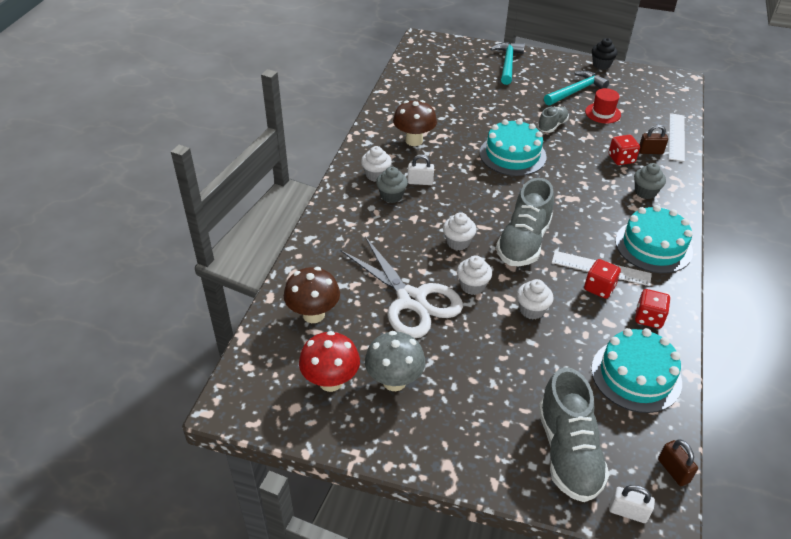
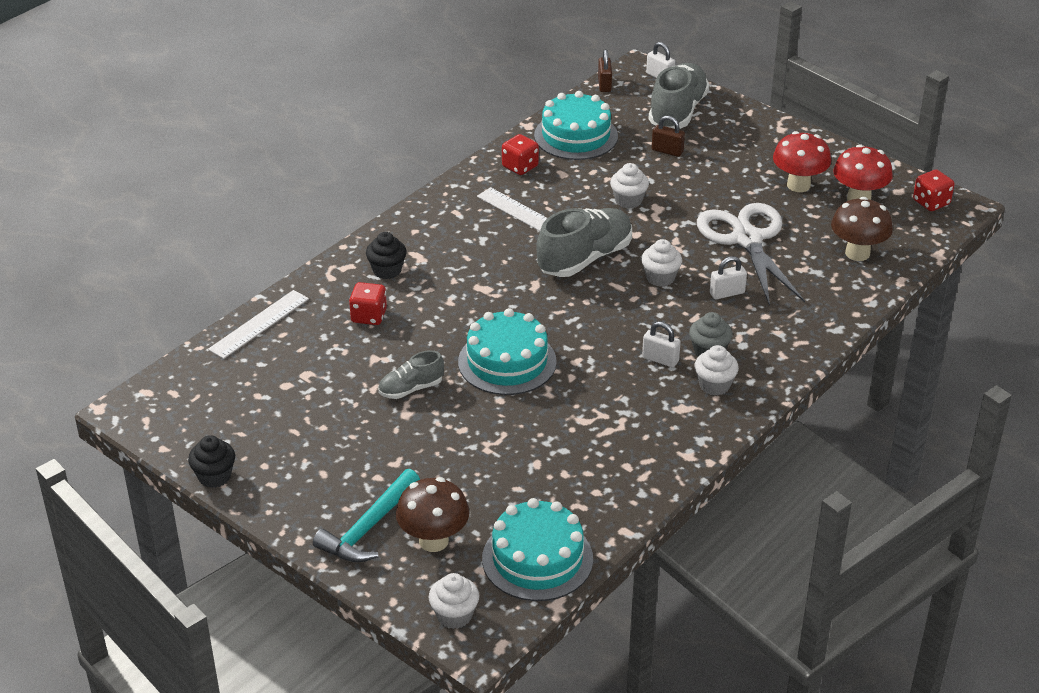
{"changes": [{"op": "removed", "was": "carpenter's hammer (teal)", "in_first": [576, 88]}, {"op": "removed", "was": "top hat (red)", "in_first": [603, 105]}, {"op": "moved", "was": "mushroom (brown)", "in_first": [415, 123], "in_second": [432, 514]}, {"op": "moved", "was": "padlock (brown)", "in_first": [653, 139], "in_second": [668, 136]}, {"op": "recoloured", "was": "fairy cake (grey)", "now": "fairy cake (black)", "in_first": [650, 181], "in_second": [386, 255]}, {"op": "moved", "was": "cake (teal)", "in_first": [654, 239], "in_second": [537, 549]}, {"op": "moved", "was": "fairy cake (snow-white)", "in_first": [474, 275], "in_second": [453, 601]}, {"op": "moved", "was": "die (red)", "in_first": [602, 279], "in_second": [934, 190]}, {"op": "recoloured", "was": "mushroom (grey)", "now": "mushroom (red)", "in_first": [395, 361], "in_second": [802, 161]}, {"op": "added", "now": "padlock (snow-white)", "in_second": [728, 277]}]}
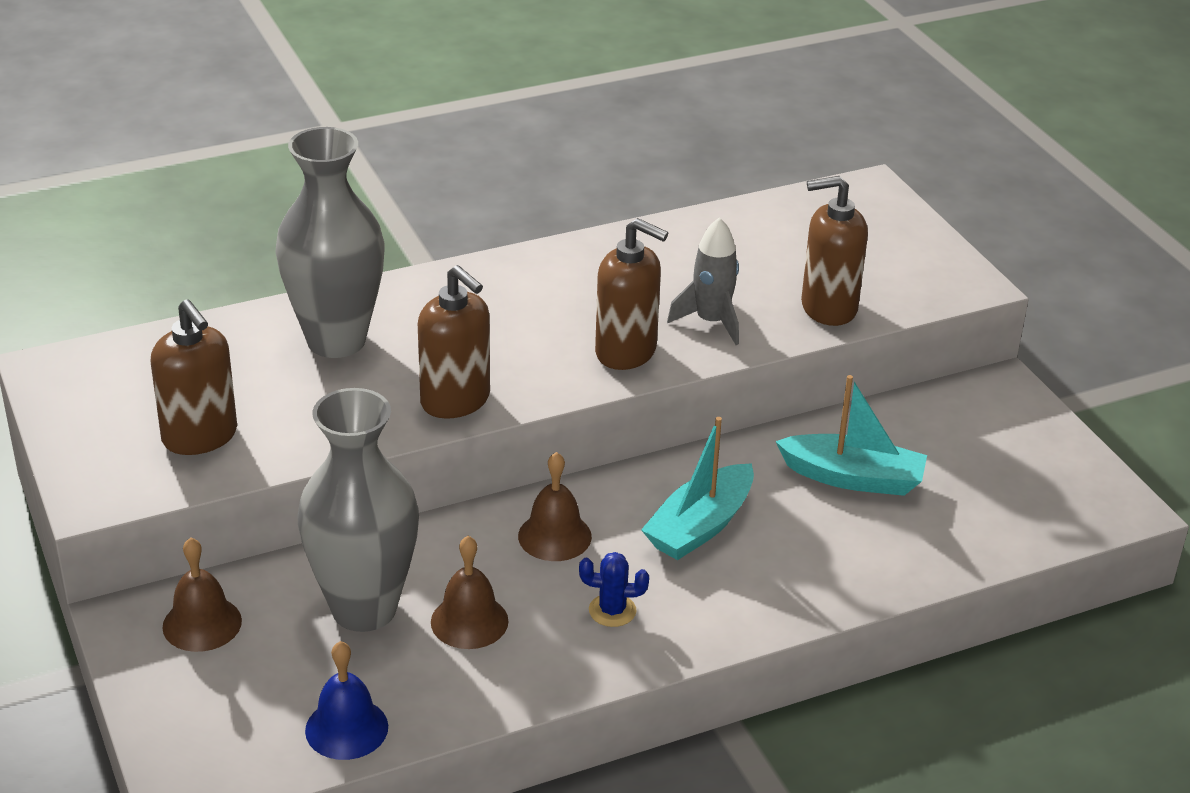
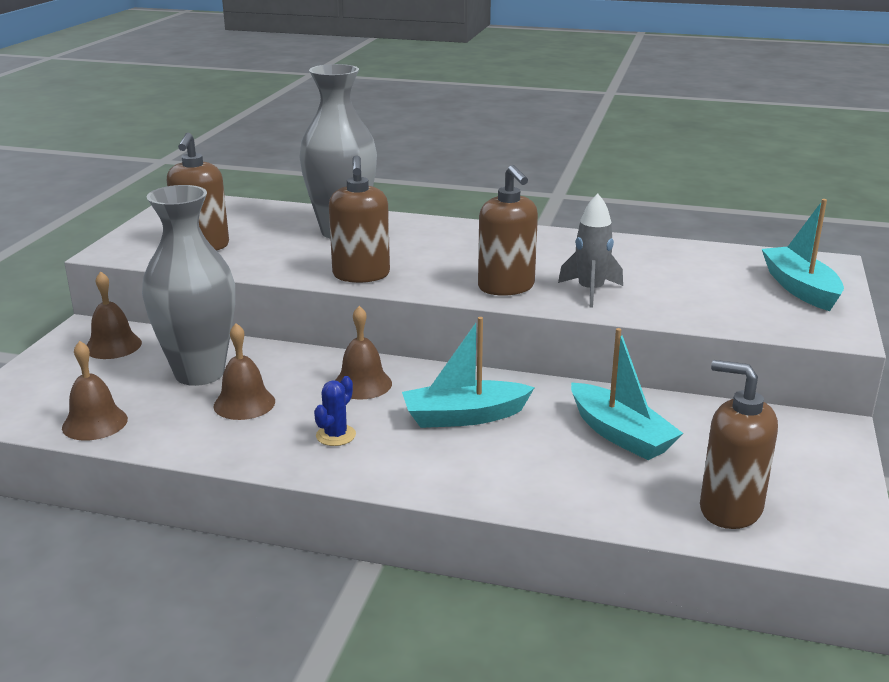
{"changes": [{"op": "moved", "was": "soap pump (brown)", "in_first": [834, 251], "in_second": [739, 444]}, {"op": "turned", "was": "cactus (royal blue)", "in_first": [614, 589], "in_second": [335, 411], "clockwise": 75}, {"op": "recoloured", "was": "school bell (royal blue)", "now": "school bell (brown)", "in_first": [346, 700], "in_second": [95, 391]}, {"op": "added", "now": "toy boat (teal)", "in_second": [803, 255]}]}
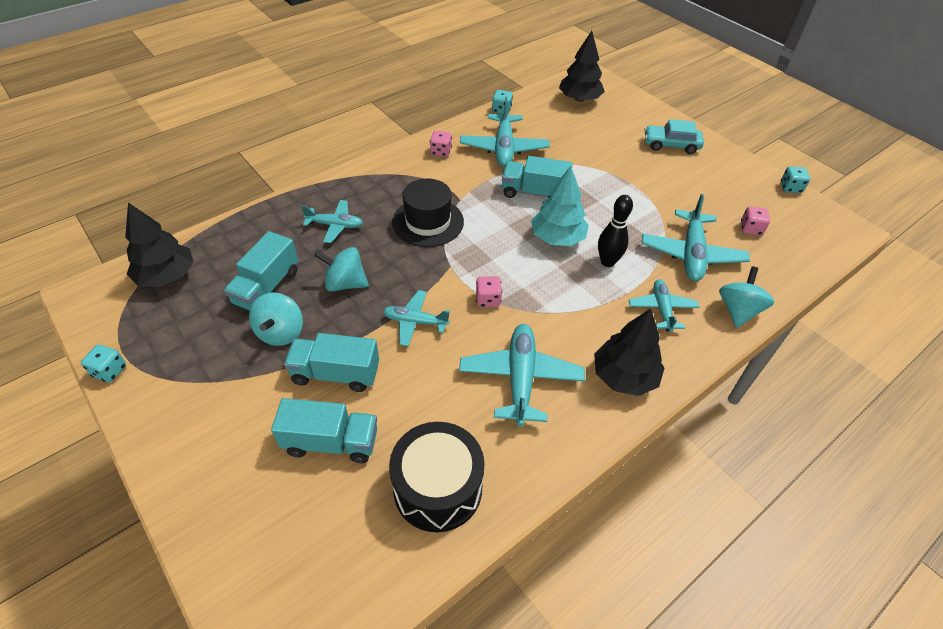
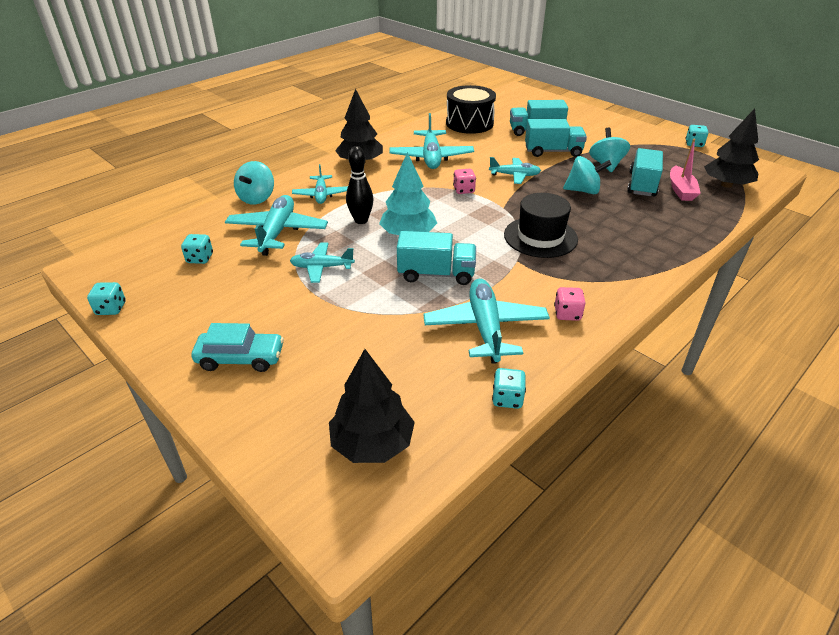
{"changes": [{"op": "moved", "was": "plane (teal)", "in_first": [332, 221], "in_second": [322, 263]}, {"op": "recoloured", "was": "die (rose-pink)", "now": "die (teal)", "in_first": [755, 220], "in_second": [197, 249]}, {"op": "added", "now": "toy boat (rose-pink)", "in_second": [685, 170]}]}
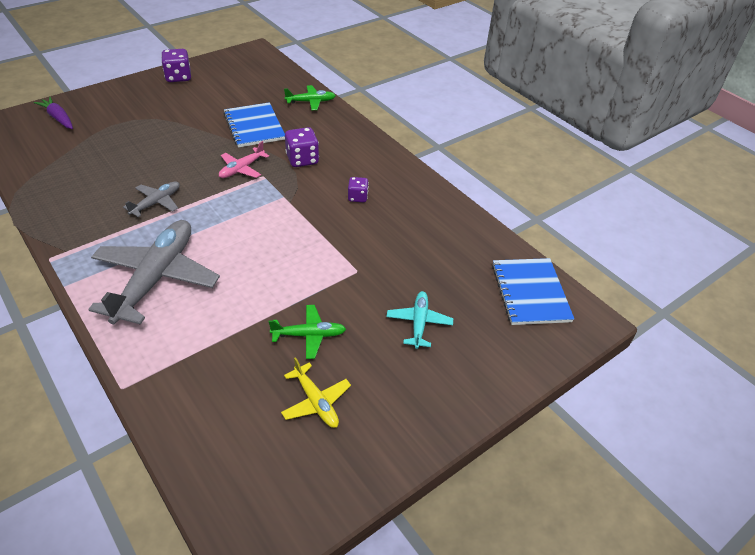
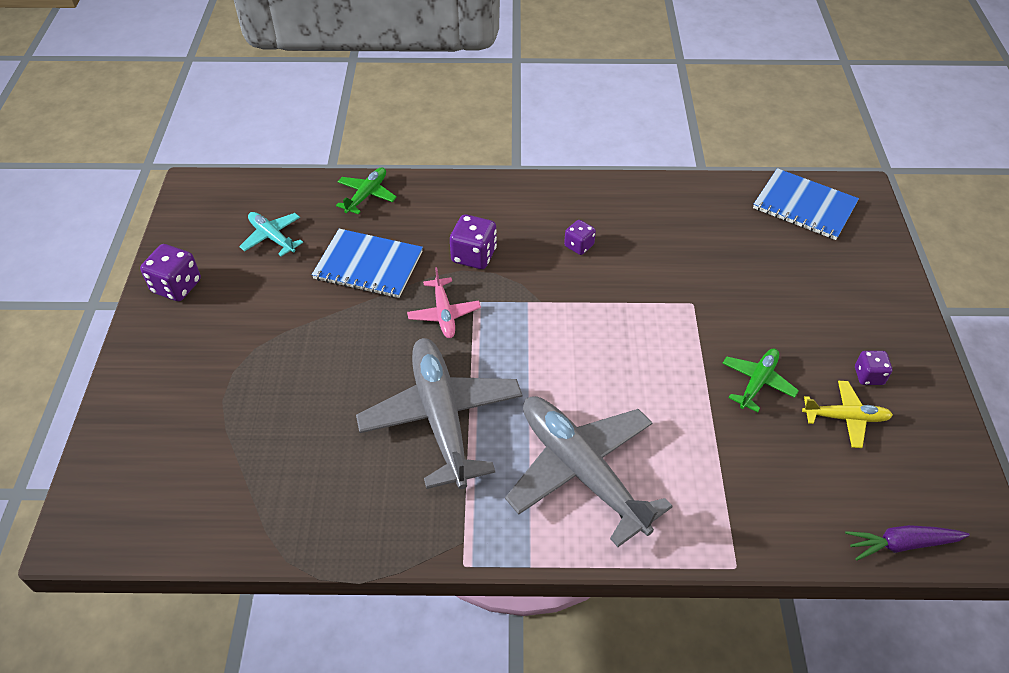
{"changes": [{"op": "moved", "was": "root vegetable (violet)", "in_first": [53, 113], "in_second": [907, 543]}, {"op": "resized", "was": "plane (grey)", "in_first": [151, 199], "in_second": [439, 413], "ratio": 2.06}, {"op": "moved", "was": "plane (teal)", "in_first": [419, 320], "in_second": [271, 234]}, {"op": "added", "now": "die (violet)", "in_second": [873, 368]}]}
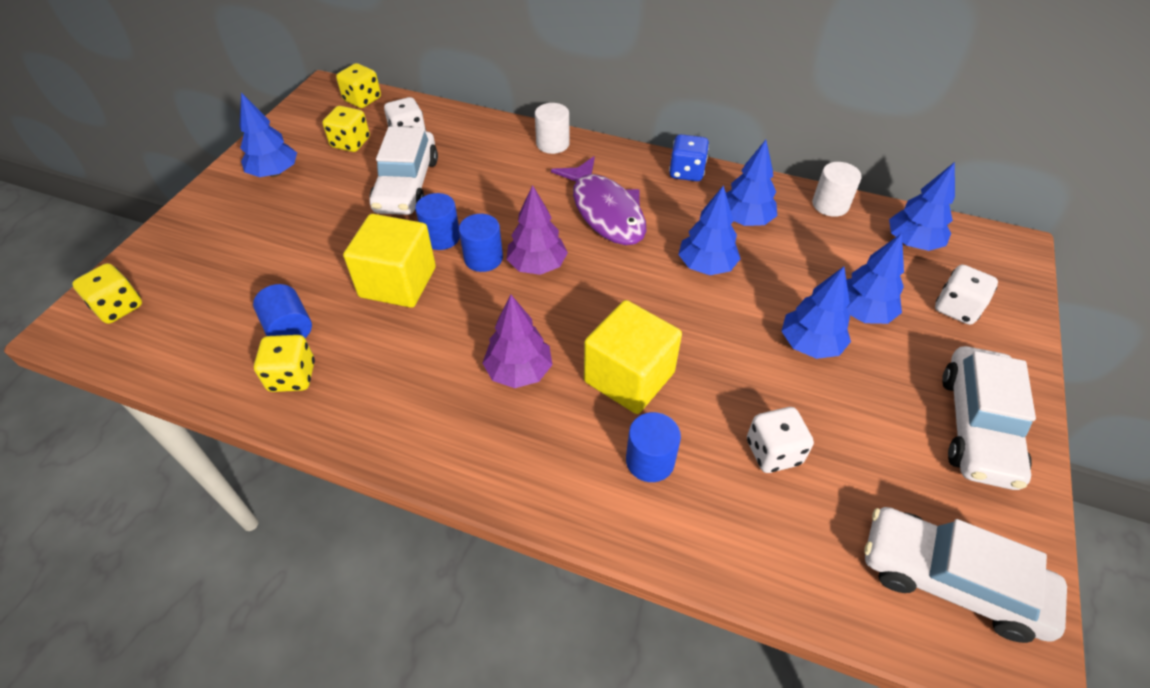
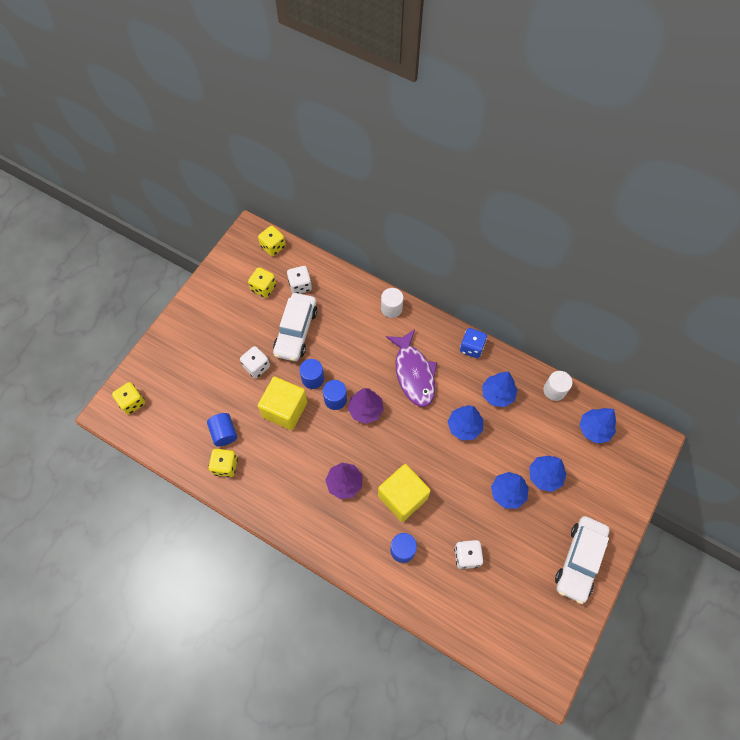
{"changes": [{"op": "removed", "was": "tree (royal blue)", "in_first": [268, 135]}, {"op": "moved", "was": "die (snow-white)", "in_first": [966, 294], "in_second": [255, 362]}, {"op": "removed", "was": "car (snow-white)", "in_first": [965, 575]}]}
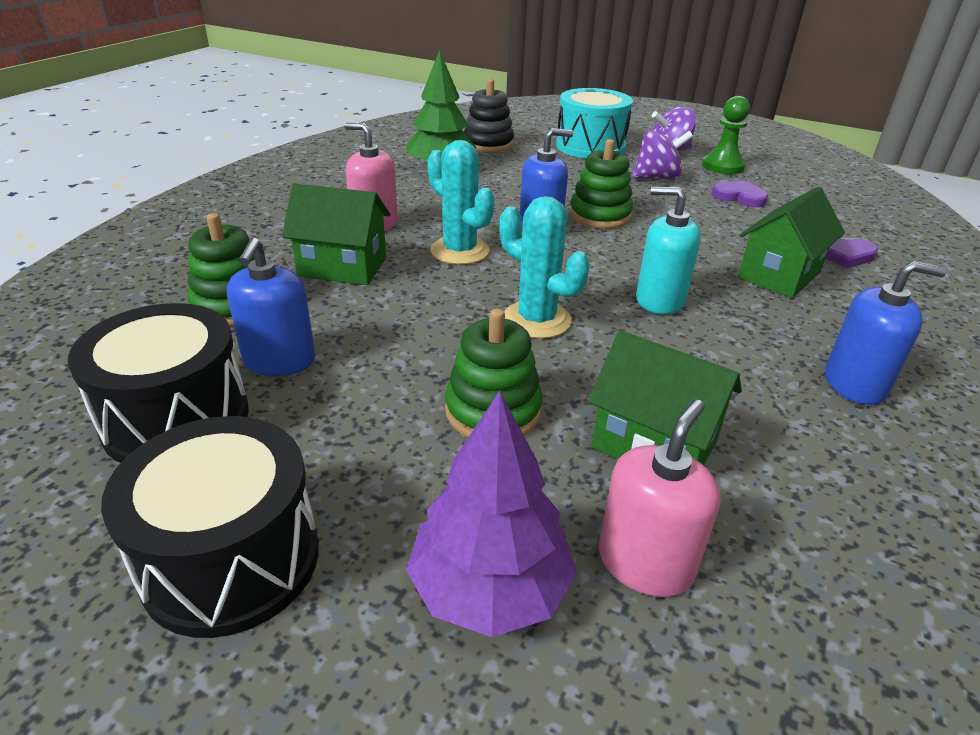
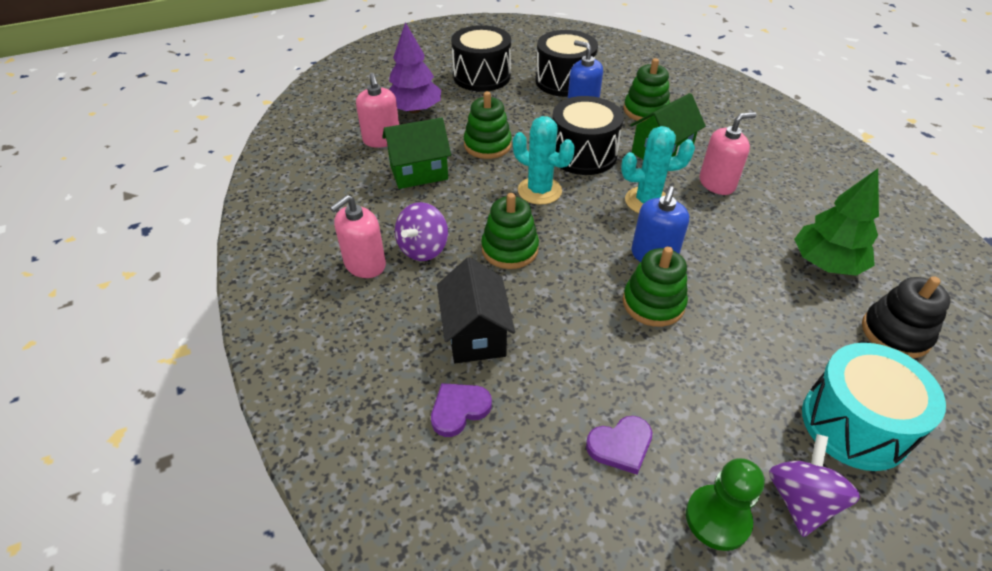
{"changes": [{"op": "moved", "was": "toy top (violet)", "in_first": [662, 155], "in_second": [421, 231]}, {"op": "replaced", "was": "soap pump (teal)", "now": "stacking rings (green)", "in_first": [668, 250], "in_second": [510, 231]}, {"op": "recoloured", "was": "cottage (green)", "now": "cottage (black)", "in_first": [791, 242], "in_second": [476, 310]}, {"op": "turned", "was": "cactus (teal)", "in_first": [544, 267], "in_second": [544, 160], "clockwise": 45}, {"op": "recoloured", "was": "soap pump (royal blue)", "now": "soap pump (rose-pink)", "in_first": [886, 333], "in_second": [358, 236]}, {"op": "added", "now": "drum (black)", "in_second": [588, 135]}]}
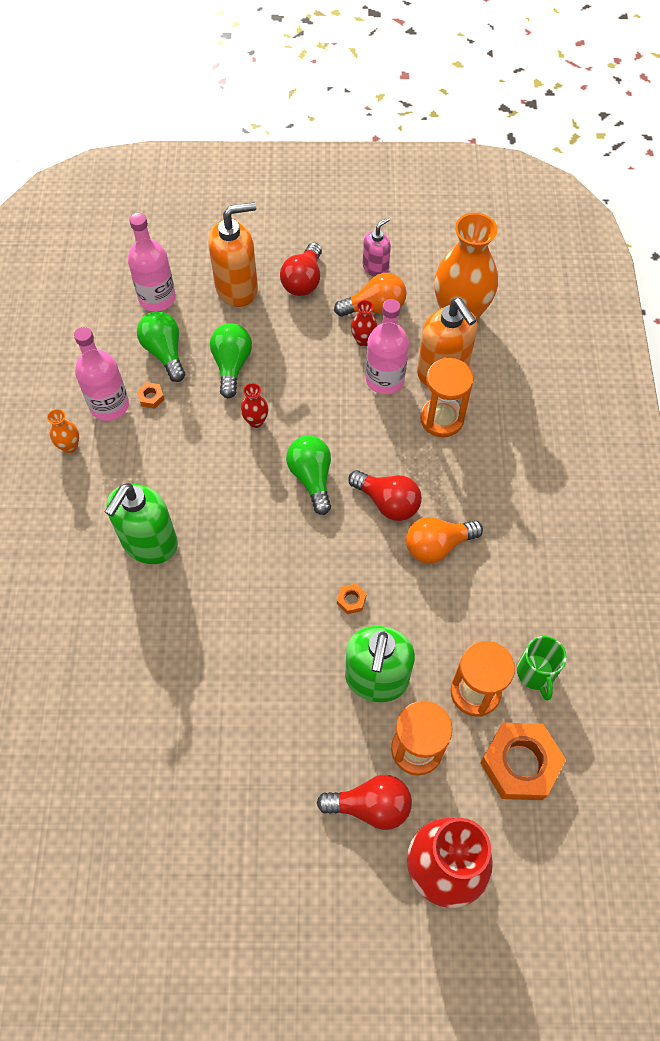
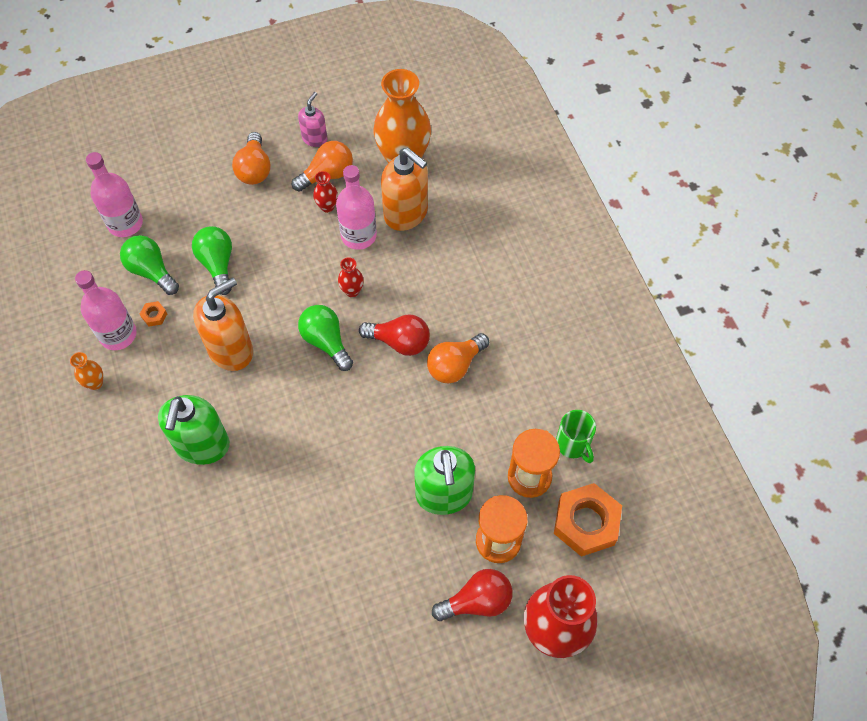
{"changes": [{"op": "moved", "was": "soap pump (orange-coloured)", "in_first": [233, 254], "in_second": [223, 324]}, {"op": "recoloured", "was": "lightbulb (red)", "now": "lightbulb (orange-coloured)", "in_first": [301, 269], "in_second": [251, 158]}, {"op": "removed", "was": "hourglass (orange-coloured)", "in_first": [447, 397]}, {"op": "moved", "was": "flower vase (red)", "in_first": [254, 405], "in_second": [351, 277]}, {"op": "removed", "was": "nut (orange-coloured)", "in_first": [351, 599]}]}
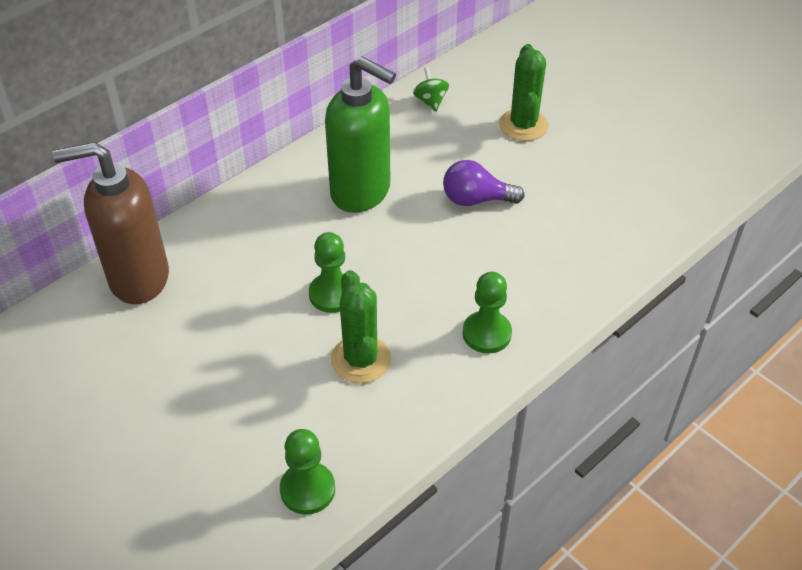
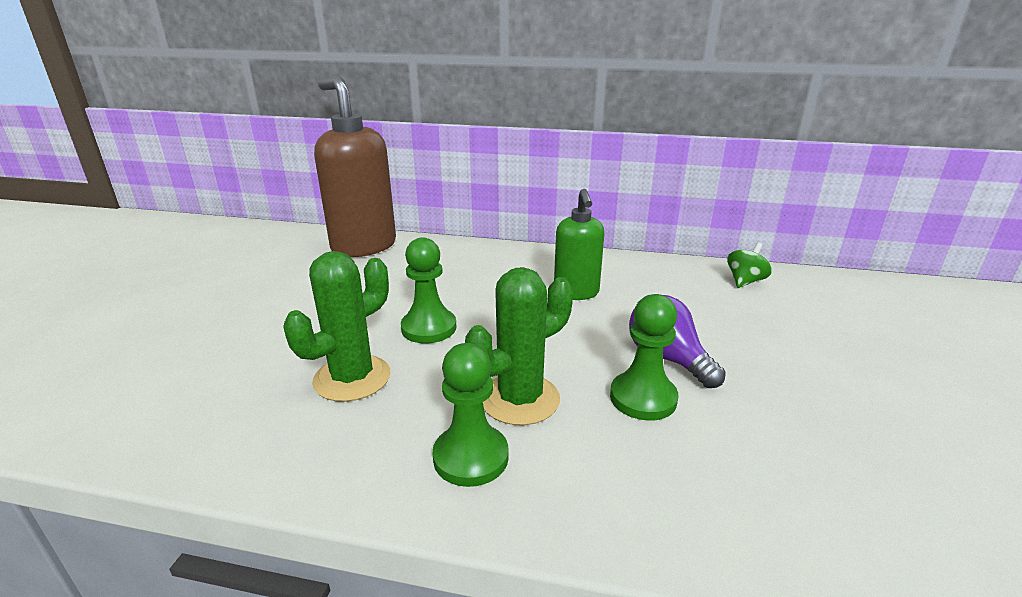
{"changes": [{"op": "moved", "was": "cactus (green)", "in_first": [524, 92], "in_second": [519, 346]}, {"op": "resized", "was": "soap pump (green)", "in_first": [360, 135], "in_second": [579, 244], "ratio": 0.58}, {"op": "moved", "was": "pawn (green)", "in_first": [307, 472], "in_second": [644, 357]}]}
